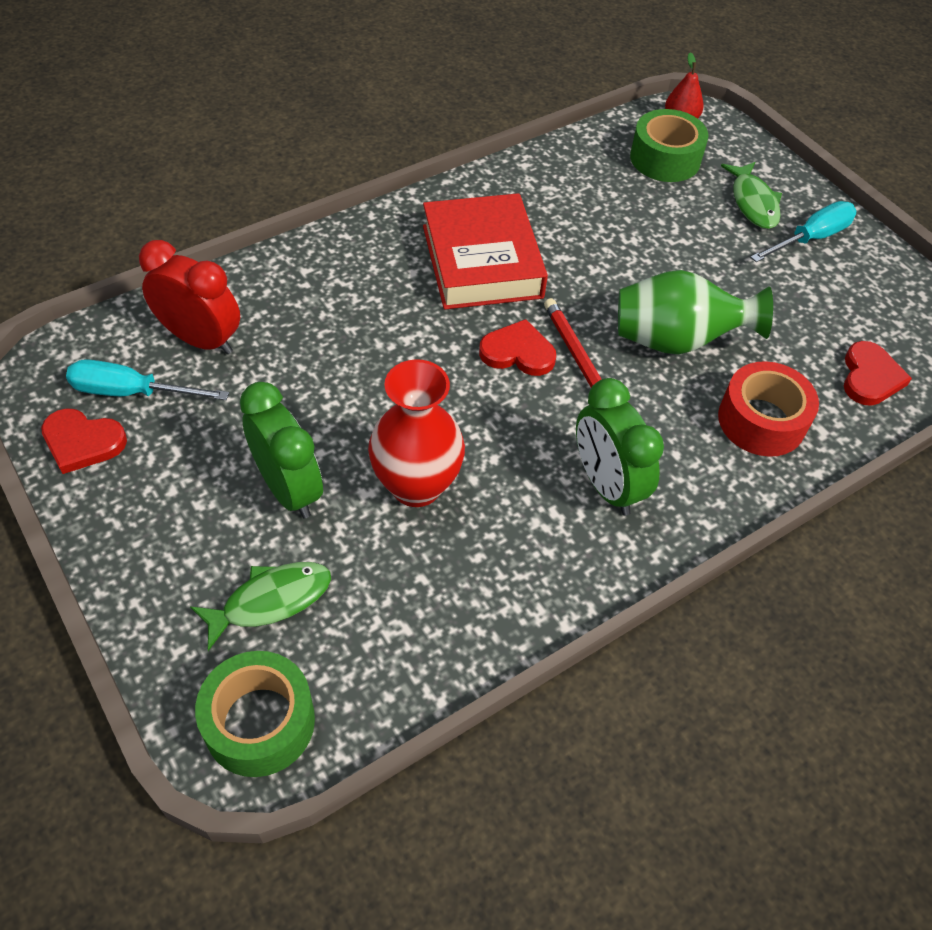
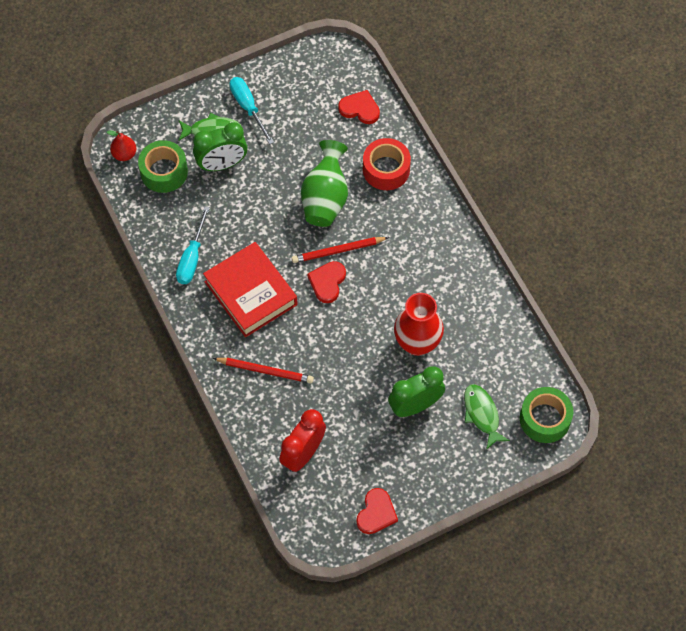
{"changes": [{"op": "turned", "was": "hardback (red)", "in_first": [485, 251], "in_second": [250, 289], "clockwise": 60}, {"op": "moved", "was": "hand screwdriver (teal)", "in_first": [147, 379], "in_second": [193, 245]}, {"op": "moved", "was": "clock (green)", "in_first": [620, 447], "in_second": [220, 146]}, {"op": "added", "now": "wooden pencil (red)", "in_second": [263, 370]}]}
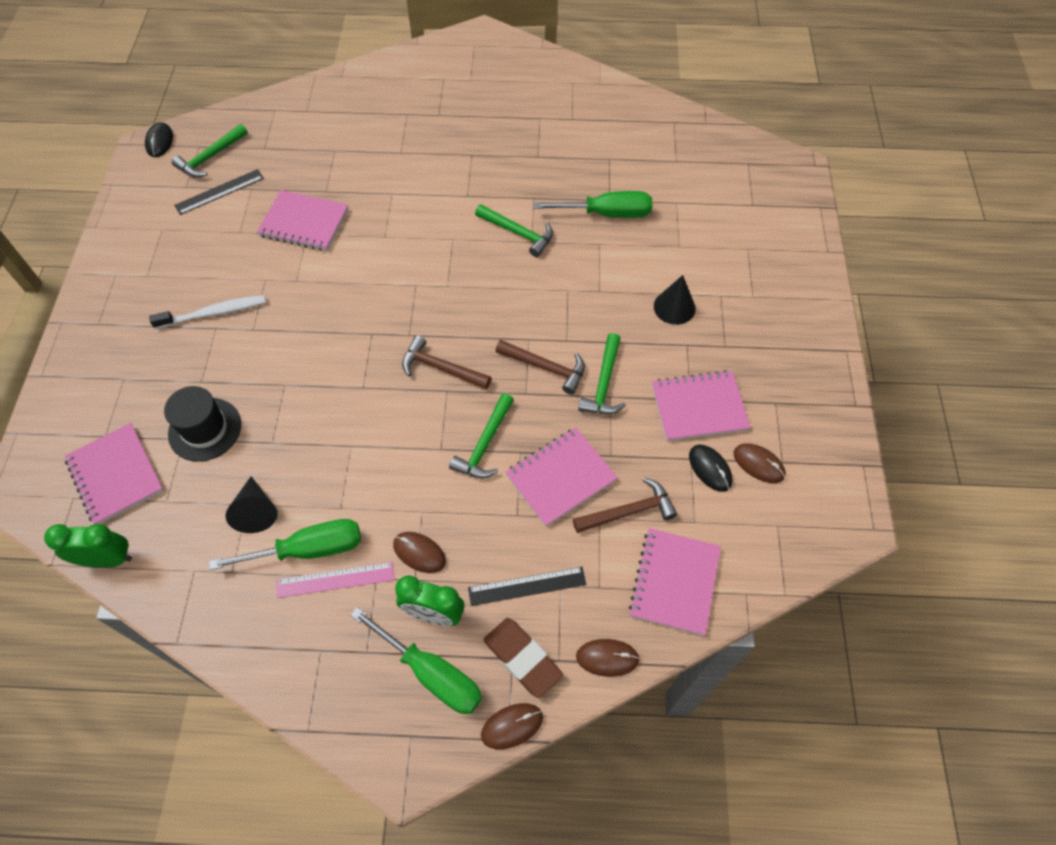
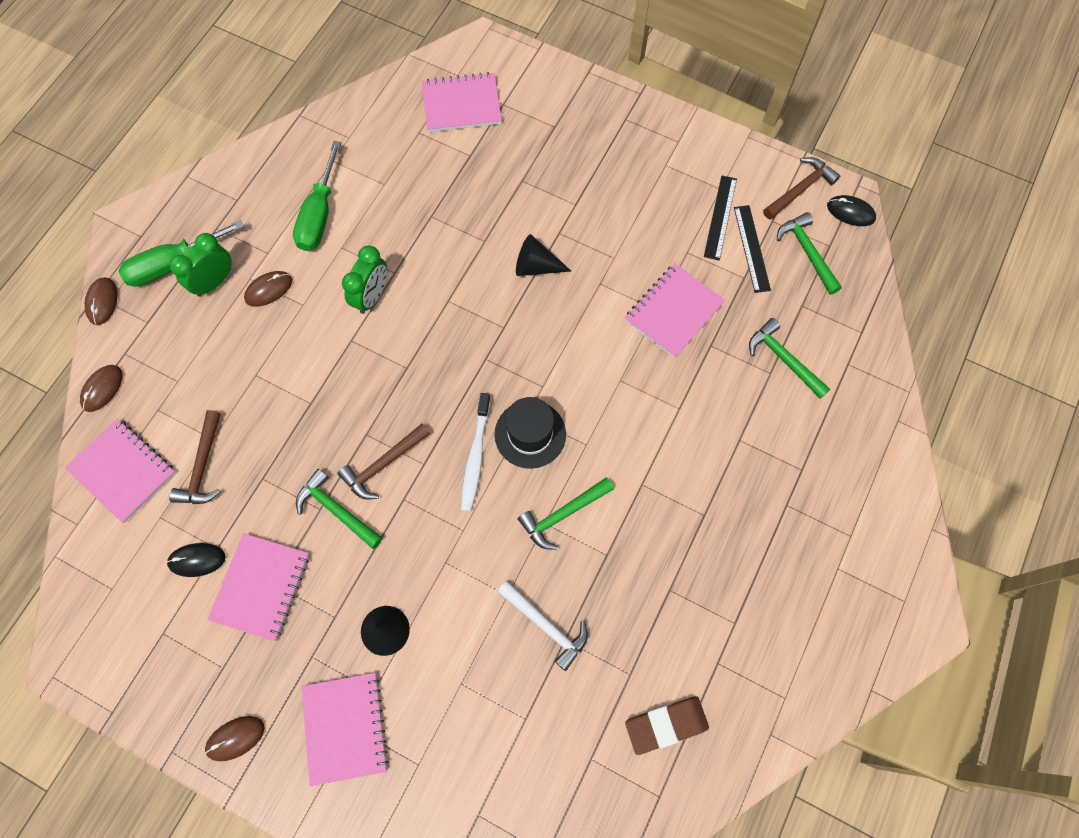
{"changes": [{"op": "replaced", "was": "hand screwdriver (green)", "now": "carpenter's hammer (snow-white)", "in_first": [592, 204], "in_second": [542, 626]}, {"op": "moved", "was": "tooth brush (snow-white)", "in_first": [207, 312], "in_second": [476, 452]}, {"op": "moved", "was": "carpenter's hammer (brown)", "in_first": [446, 362], "in_second": [802, 188]}, {"op": "moved", "was": "top hat (black)", "in_first": [202, 424], "in_second": [530, 433]}, {"op": "moved", "was": "carpenter's hammer (green)", "in_first": [481, 435], "in_second": [789, 358]}, {"op": "moved", "was": "exercise book (rose-pink)", "in_first": [561, 477], "in_second": [345, 729]}, {"op": "moved", "was": "mouse (brown)", "in_first": [760, 463], "in_second": [235, 738]}, {"op": "moved", "was": "solid cone (black)", "in_first": [251, 504], "in_second": [543, 255]}, {"op": "moved", "was": "clock (green)", "in_first": [88, 546], "in_second": [364, 280]}, {"op": "removed", "was": "ruler (rose-pink)", "in_first": [335, 580]}, {"op": "moved", "was": "ruler (black)", "in_first": [527, 586], "in_second": [720, 218]}, {"op": "moved", "was": "eraser (brown)", "in_first": [523, 658], "in_second": [667, 725]}]}
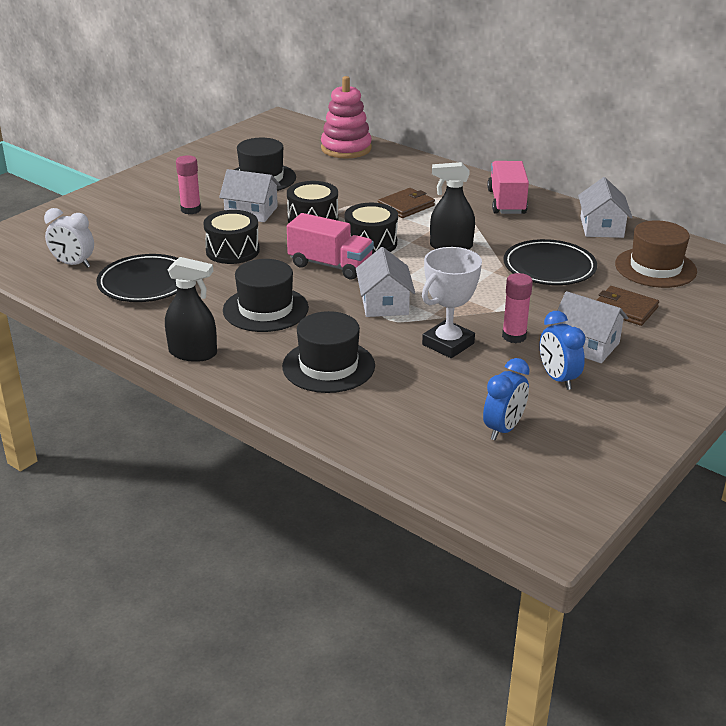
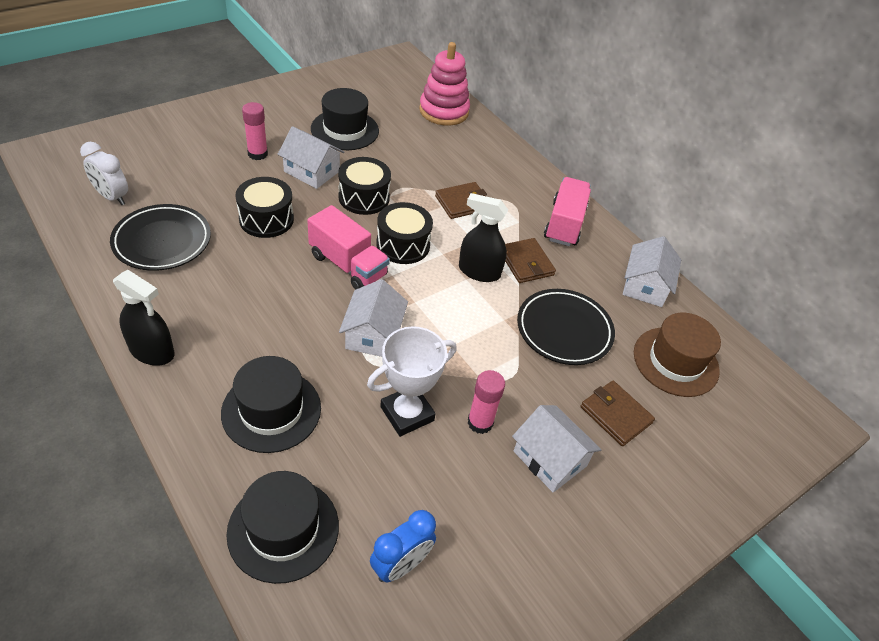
{"changes": [{"op": "moved", "was": "top hat (black)", "in_first": [266, 295], "in_second": [282, 527]}, {"op": "removed", "was": "clock (royal blue)", "in_first": [563, 350]}, {"op": "added", "now": "card wallet (brown)", "in_second": [530, 260]}]}
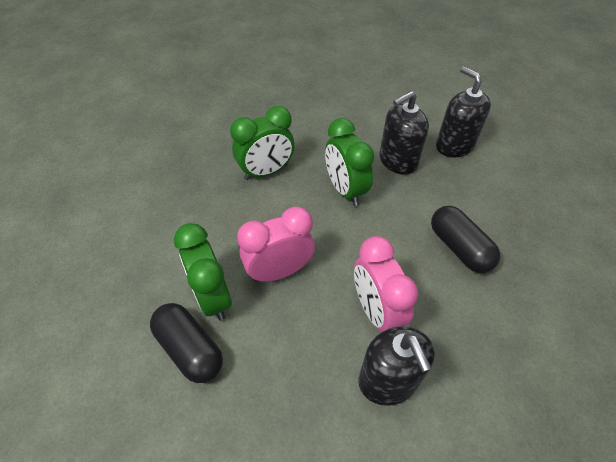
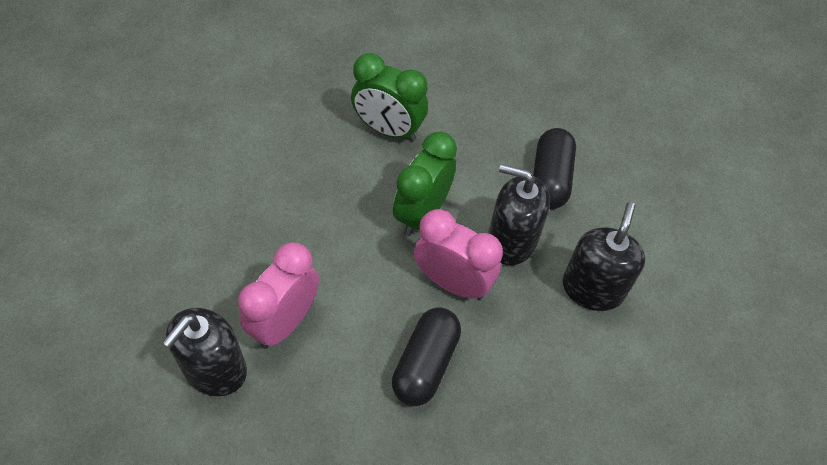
{"changes": [{"op": "moved", "was": "clock (rose-pink)", "in_first": [276, 244], "in_second": [458, 254]}, {"op": "removed", "was": "clock (green)", "in_first": [203, 272]}, {"op": "moved", "was": "capsule (black)", "in_first": [186, 343], "in_second": [554, 168]}]}
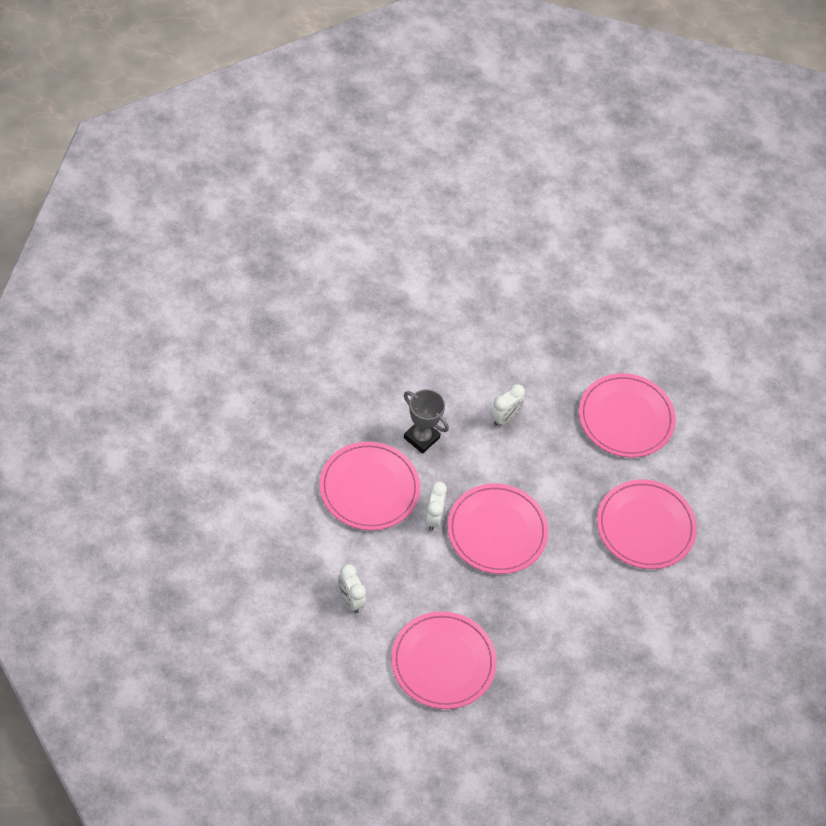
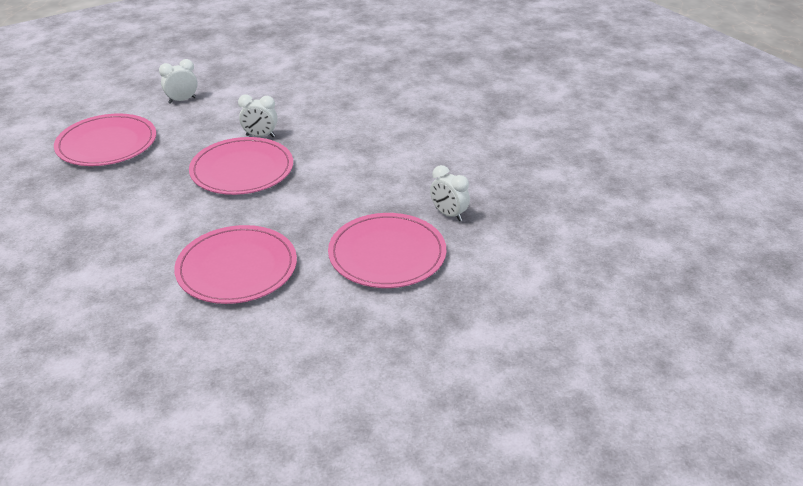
{"changes": [{"op": "moved", "was": "clock (snow-white)", "in_first": [507, 405], "in_second": [450, 193]}, {"op": "removed", "was": "prize cup (grey)", "in_first": [426, 421]}, {"op": "removed", "was": "dinner plate (rose-pink)", "in_first": [369, 485]}]}
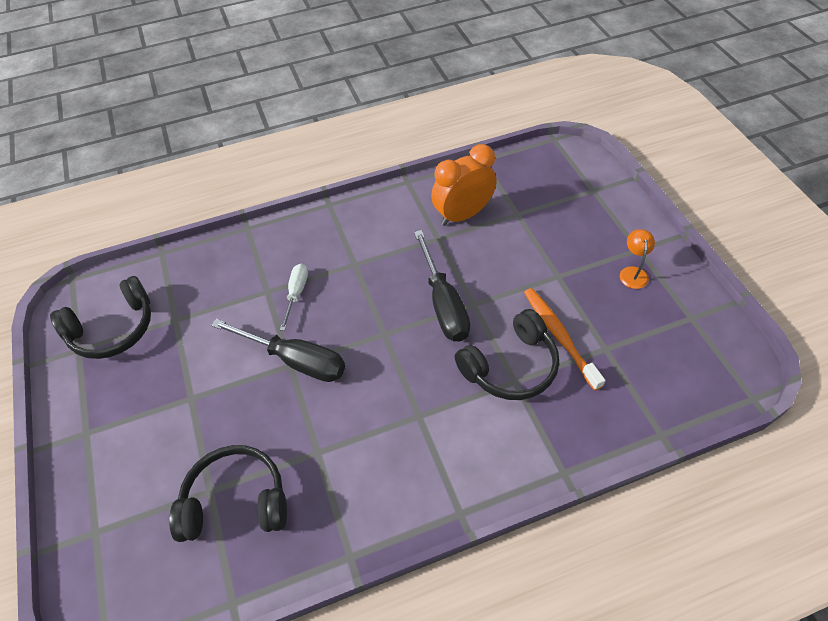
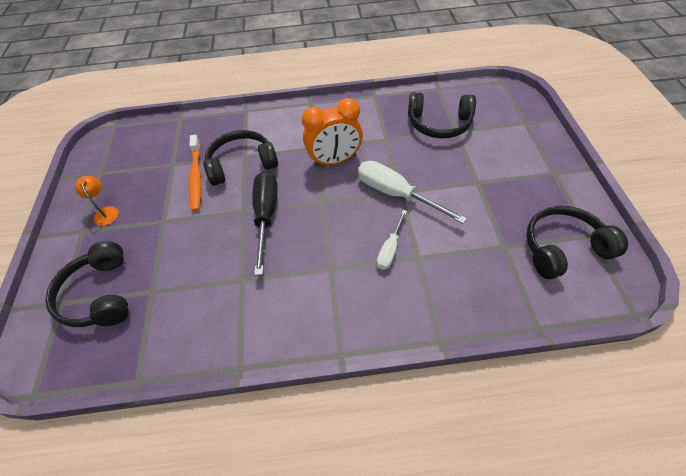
{"changes": [{"op": "moved", "was": "clock (orange-coloured)", "in_first": [464, 185], "in_second": [332, 132]}, {"op": "turned", "was": "reading lamp (orange-coloured)", "in_first": [637, 259], "in_second": [97, 201], "clockwise": 135}, {"op": "recoloured", "was": "hand screwdriver (black)", "now": "hand screwdriver (snow-white)", "in_first": [278, 350], "in_second": [412, 192]}, {"op": "added", "now": "over-ear headphones (black)", "in_second": [87, 284]}]}
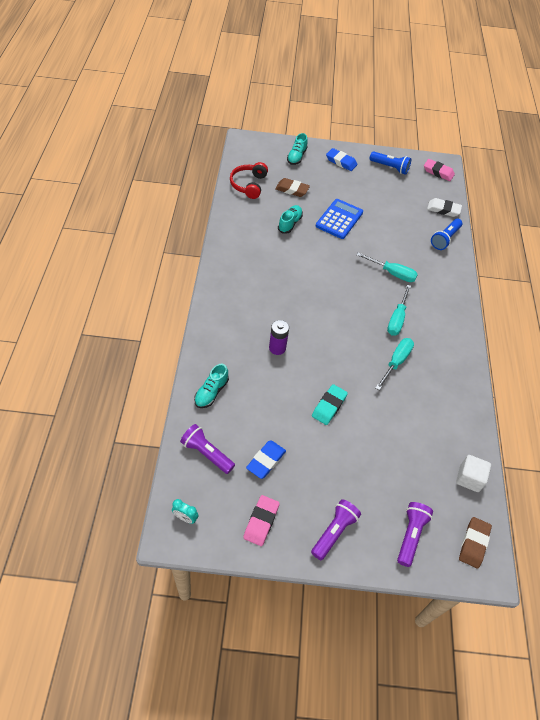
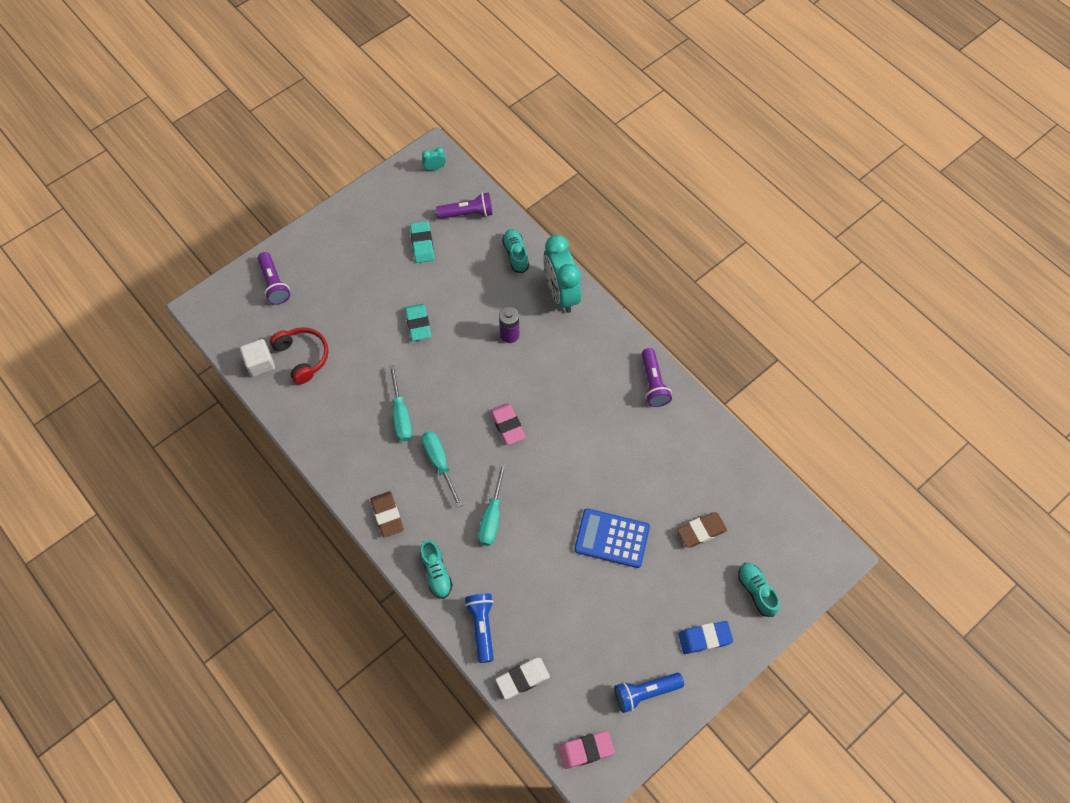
{"changes": [{"op": "moved", "was": "over-ear headphones (red)", "in_first": [249, 180], "in_second": [299, 356]}, {"op": "turned", "was": "adding machine (royal blue)", "in_first": [339, 219], "in_second": [612, 538], "clockwise": 120}, {"op": "moved", "was": "shoe (teal)", "in_first": [290, 219], "in_second": [436, 569]}, {"op": "turned", "was": "hand screwdriver (teal)", "in_first": [387, 267], "in_second": [492, 504], "clockwise": -60}, {"op": "recoloured", "was": "eraser (royal blue)", "now": "eraser (teal)", "in_first": [266, 459], "in_second": [422, 242]}, {"op": "moved", "was": "eraser (rose-pink)", "in_first": [261, 520], "in_second": [508, 424]}, {"op": "moved", "was": "flashlight (violet)", "in_first": [336, 529], "in_second": [657, 377]}, {"op": "moved", "was": "eraser (brown)", "in_first": [475, 542], "in_second": [387, 514]}, {"op": "added", "now": "clock (teal)", "in_second": [562, 274]}]}
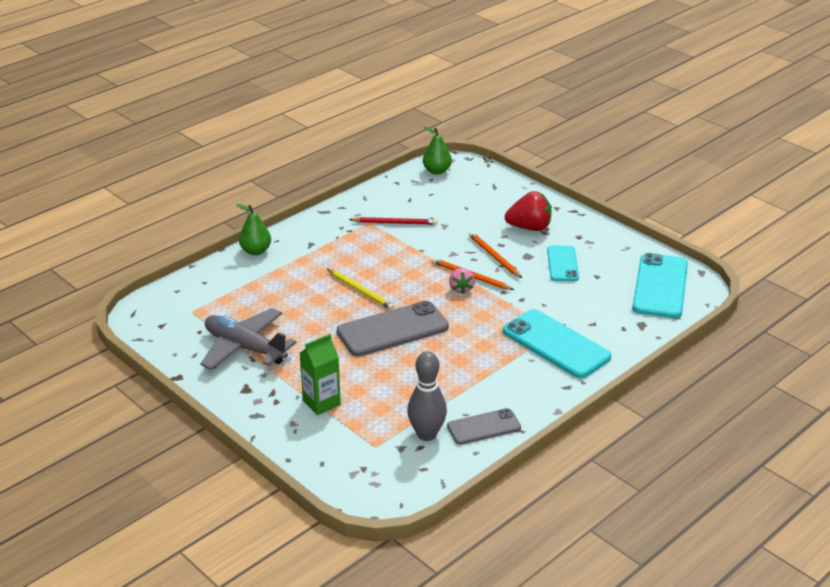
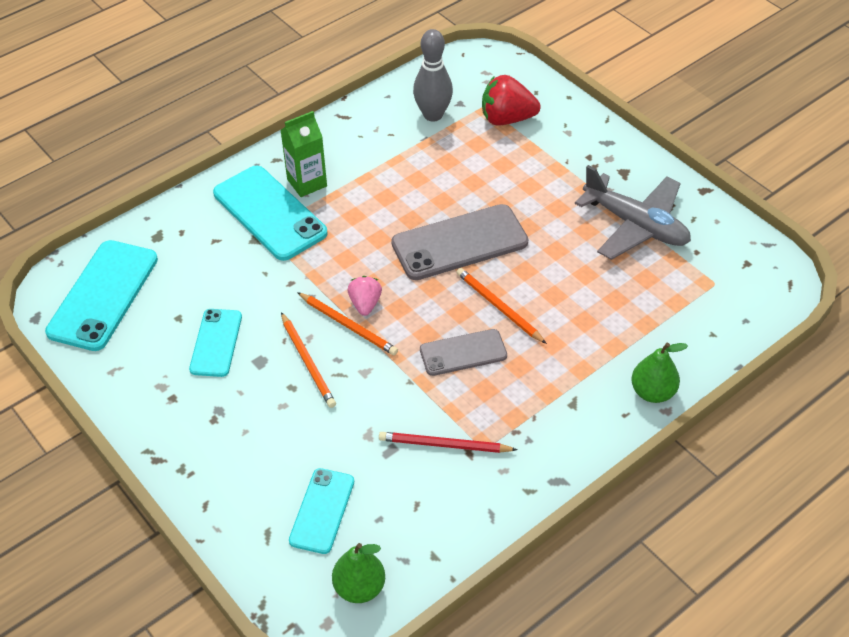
{"changes": [{"op": "moved", "was": "toy strawberry (red)", "in_first": [528, 211], "in_second": [511, 100]}, {"op": "recoloured", "was": "wooden pencil (golden)", "now": "wooden pencil (orange-coloured)", "in_first": [360, 289], "in_second": [501, 306]}, {"op": "moved", "was": "juice carton (green)", "in_first": [320, 374], "in_second": [303, 154]}, {"op": "moved", "was": "mobile phone (grey)", "in_first": [484, 426], "in_second": [463, 352]}, {"op": "added", "now": "mobile phone (teal)", "in_second": [321, 511]}]}
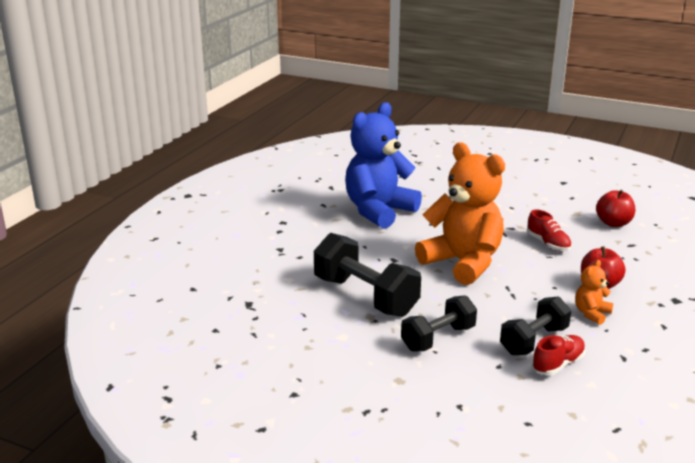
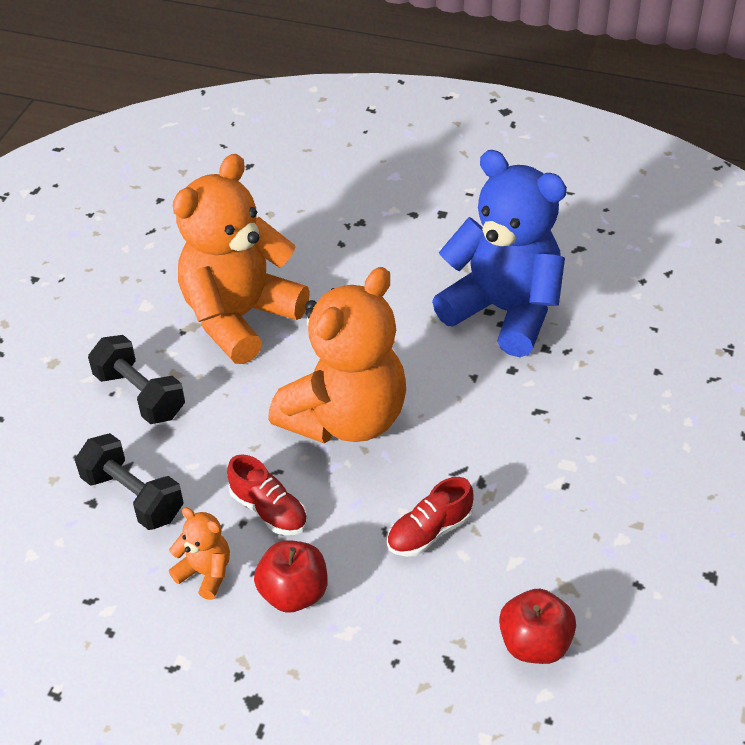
{"changes": [{"op": "replaced", "was": "hand weight (black)", "now": "stuffed bear (orange-coloured)", "in_first": [367, 275], "in_second": [241, 259]}, {"op": "moved", "was": "shoe (red)", "in_first": [559, 355], "in_second": [267, 494]}]}
